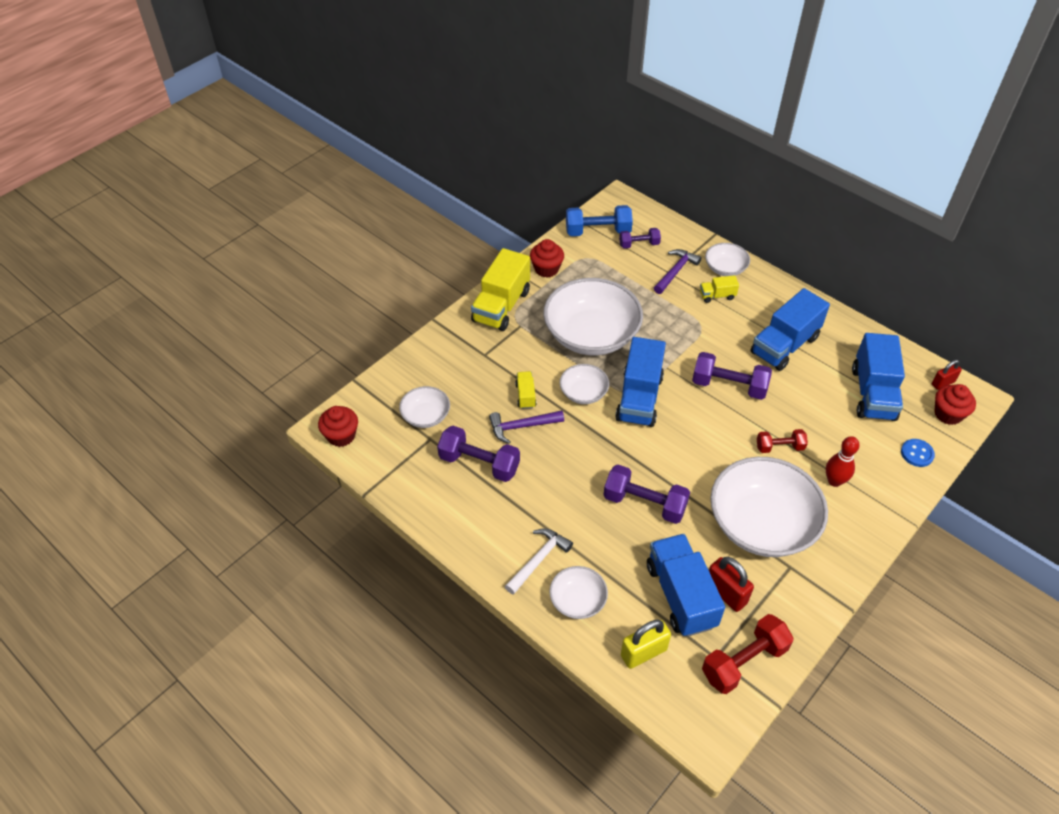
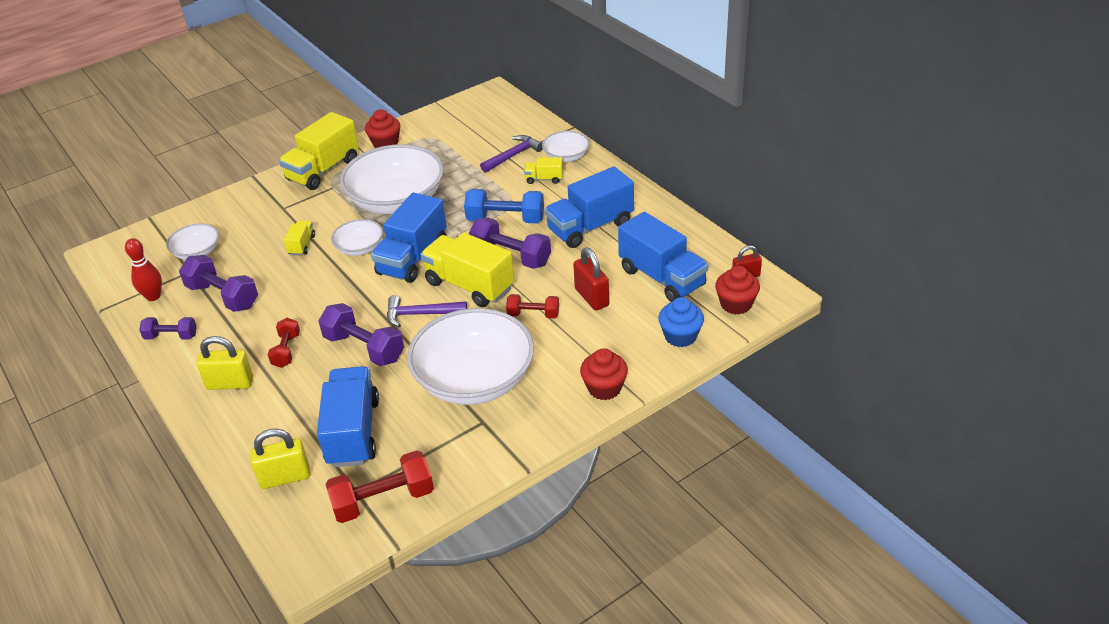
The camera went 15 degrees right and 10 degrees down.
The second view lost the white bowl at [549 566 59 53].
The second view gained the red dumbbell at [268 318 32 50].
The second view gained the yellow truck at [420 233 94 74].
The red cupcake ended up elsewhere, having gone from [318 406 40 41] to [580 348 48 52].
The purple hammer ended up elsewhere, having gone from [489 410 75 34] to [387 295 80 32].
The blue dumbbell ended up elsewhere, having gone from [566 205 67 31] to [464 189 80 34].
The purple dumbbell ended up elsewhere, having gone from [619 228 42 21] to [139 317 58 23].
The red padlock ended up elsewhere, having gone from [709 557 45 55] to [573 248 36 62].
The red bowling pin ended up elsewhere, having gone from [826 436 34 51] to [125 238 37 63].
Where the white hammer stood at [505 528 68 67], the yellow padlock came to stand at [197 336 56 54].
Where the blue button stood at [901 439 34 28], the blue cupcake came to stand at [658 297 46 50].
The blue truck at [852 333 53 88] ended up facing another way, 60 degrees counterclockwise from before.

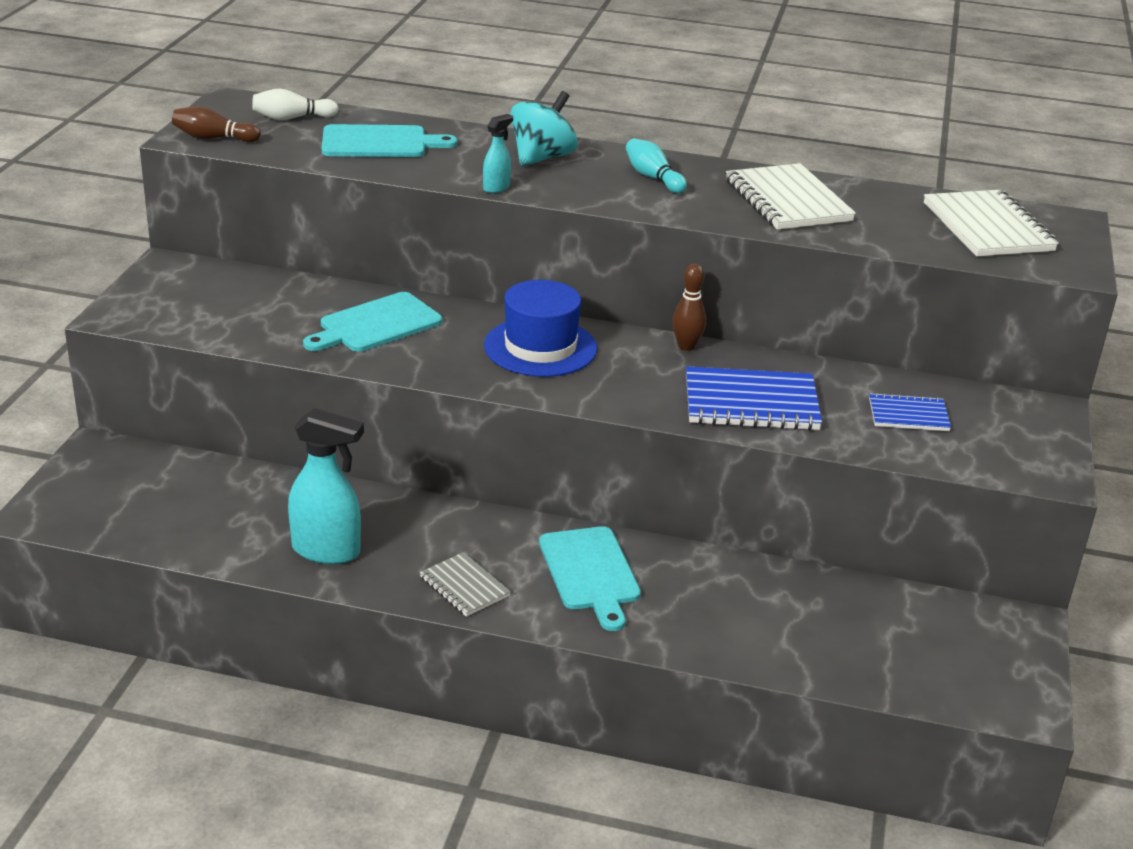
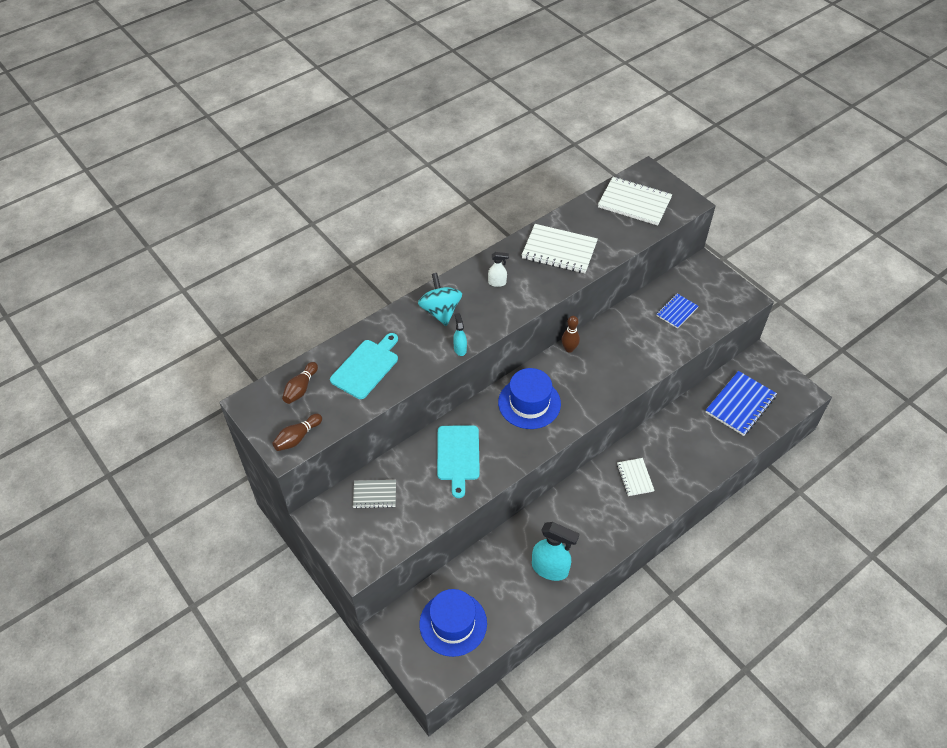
The camera went 50 degrees left and 20 degrees up.
The second view gained the blue hat at [419 589 68 68].
The grey notebook ended up elsewhere, having gone from [420 552 91 65] to [353 480 43 29].
The blue notebook ended up elsewhere, having gone from [686 366 136 64] to [706 371 71 65].
Where the turquoise cutting board stood at [539 526 102 105], the white notebook came to stand at [617 458 37 38].
Where the turquoise bowling pin stood at [626 138 61 55], the white spray bottle came to stand at [488 252 21 35].
What was the white bowling pin at [252 89 86 31] turned into the brown bowling pin at [282 362 36 42].
The turquoise spray bottle at [288 408 76 156] ended up facing another way, 60 degrees clockwise from before.

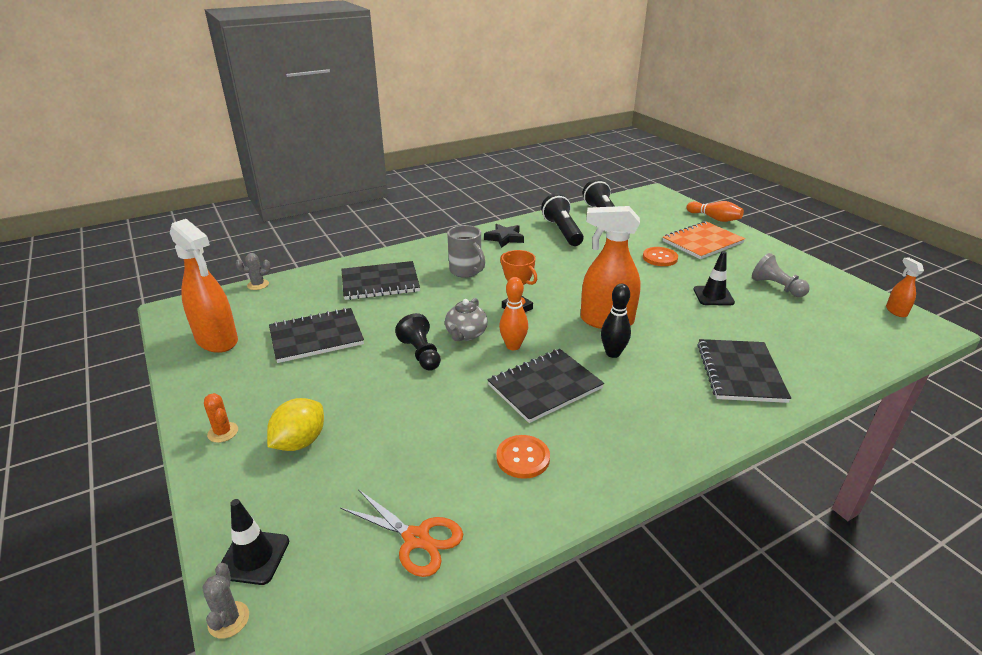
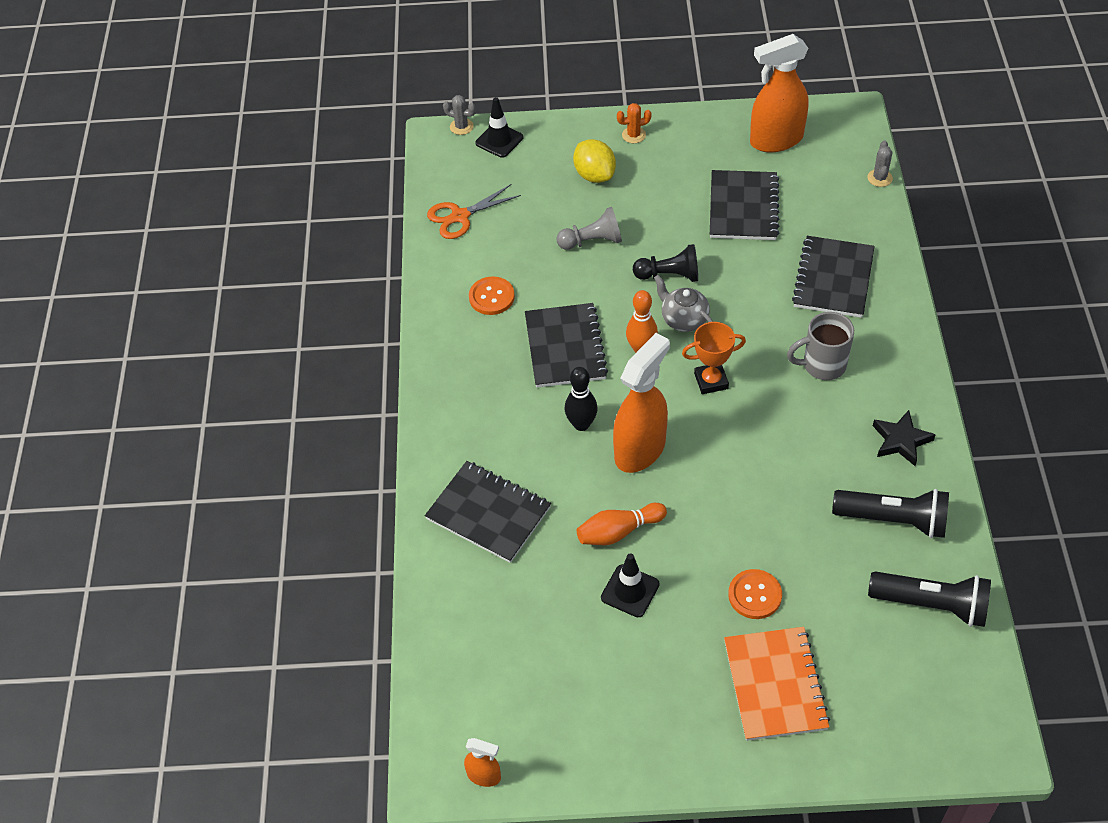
The camera went 120 degrees right and 20 degrees up.
The orange bowling pin ended up elsewhere, having gone from [686 201 58 21] to [577 503 90 42].
The grey pawn ended up elsewhere, having gone from [752 253 58 44] to [556 207 66 43].

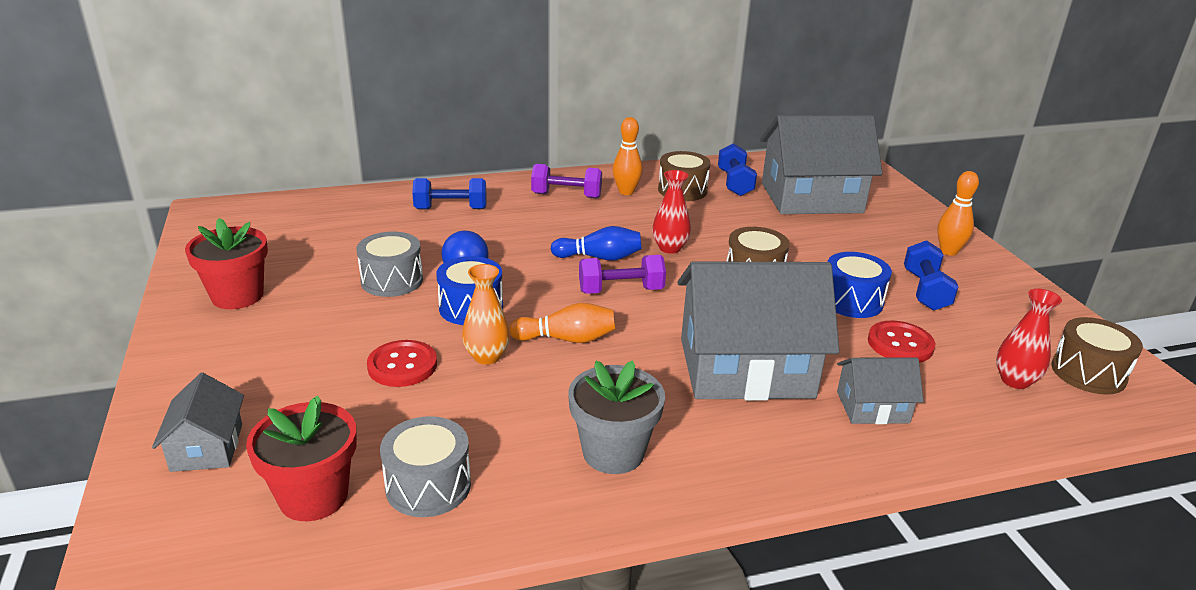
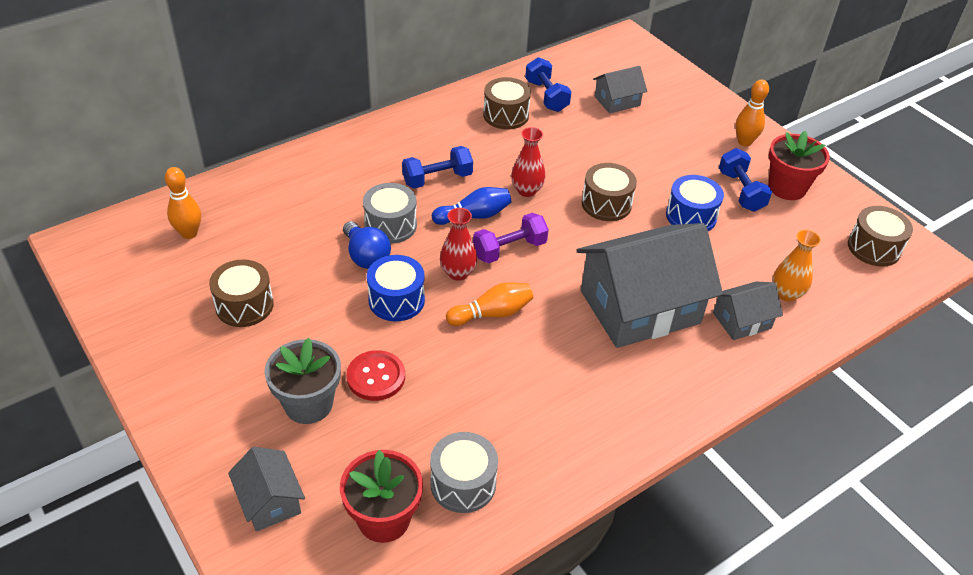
The camera went 20 degrees left and 15 degrees up.
The second view lost the purple dumbbell at [531 164 71 34].
The second view lost the red button at [868 321 67 41].
The second view gained the brown drum at [209 259 65 68].
The red flower pot ended up elsewhere, having gone from [185 218 83 91] to [768 131 62 69].
The grey drum ended up elsewhere, having gone from [357 232 66 65] to [363 183 54 61].
The blue dumbbell ended up elsewhere, having gone from [412 178 75 31] to [402 146 71 43].
The orange vase ended up elsewhere, having gone from [462 264 48 101] to [772 230 49 72].
The grey flower pot ended up elsewhere, having gone from [568 360 97 114] to [264 338 77 86].
The orange bowling pin ended up elsewhere, having gone from [613 117 30 78] to [165 167 36 72].
The red vase ended up elsewhere, having gone from [996 289 66 100] to [440 208 37 73].
The size of the grey house at [760 115 123 99] changed by a factor of 0.47.

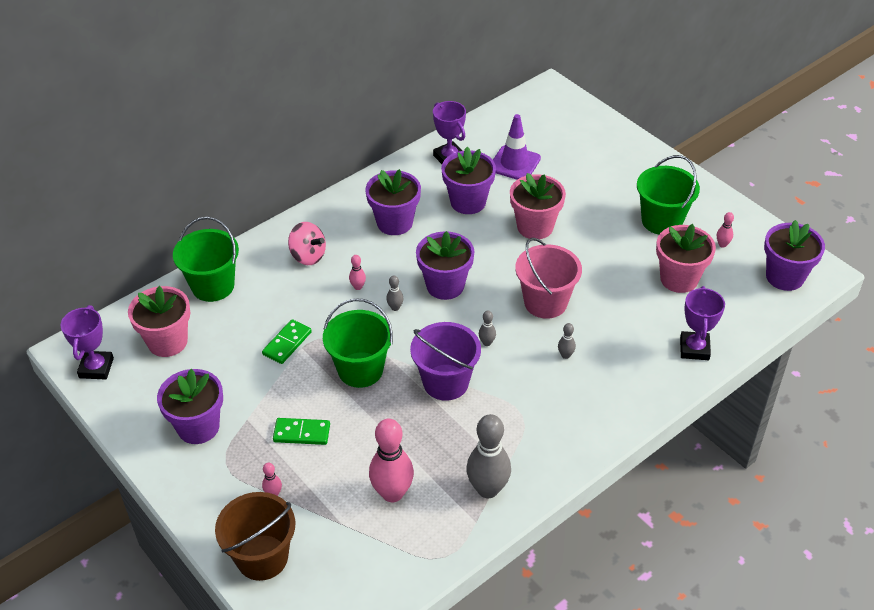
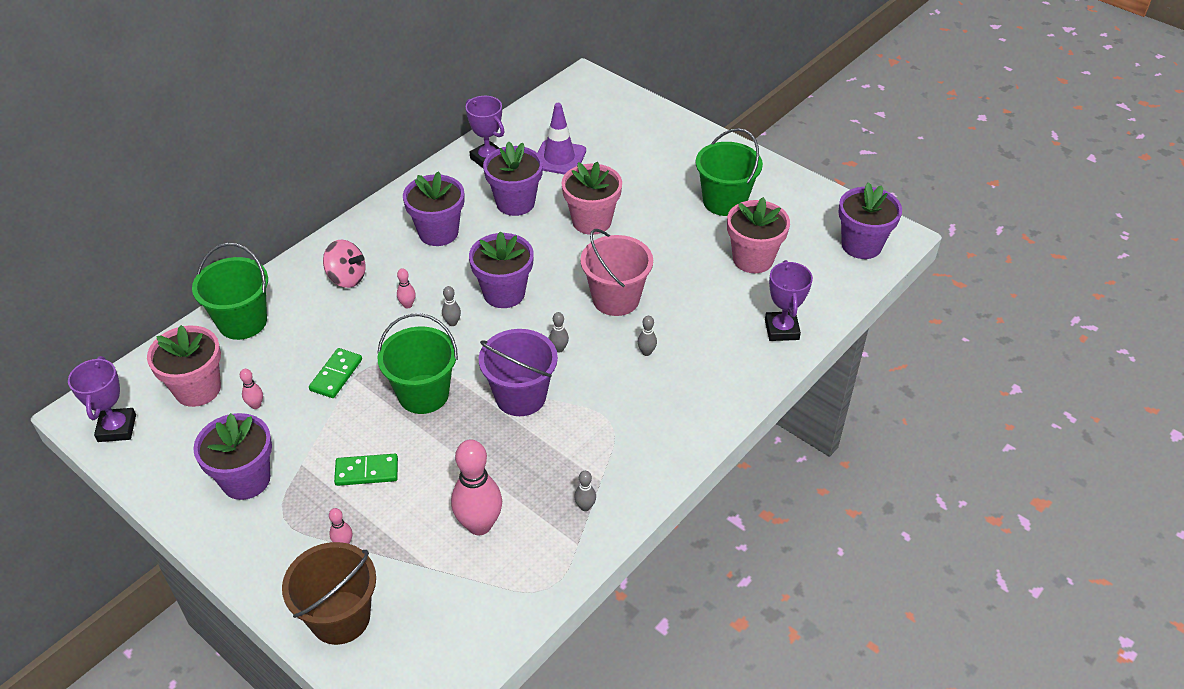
The camera went 10 degrees left and 0 degrees up.
The pink bowling pin ended up elsewhere, having gone from [717 212 17 36] to [240 369 23 40].
The size of the grey bowling pin at [466 414 45 84] changed by a factor of 0.44.

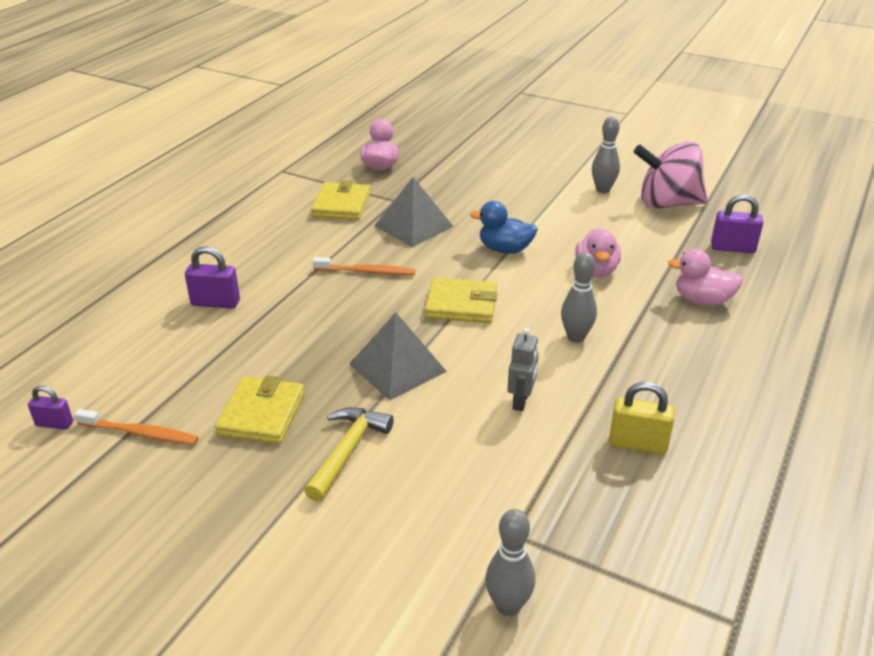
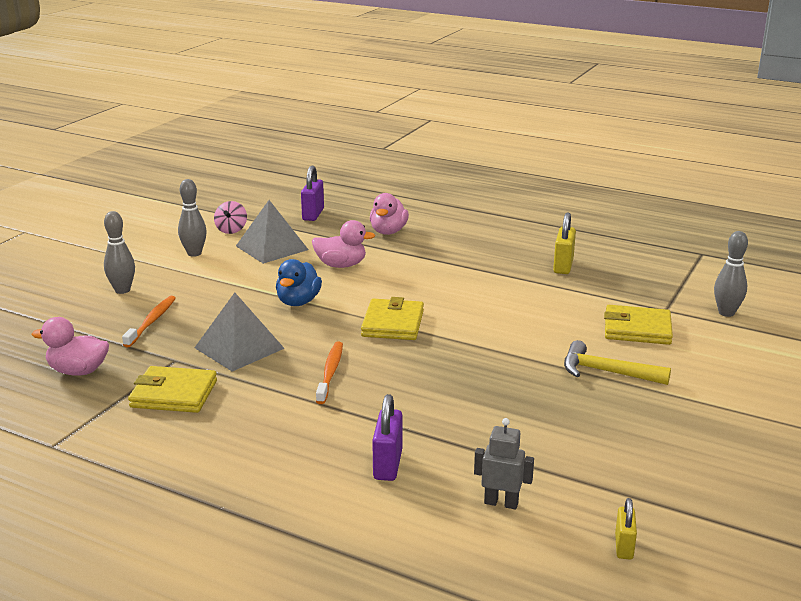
The camera went 90 degrees left and 10 degrees down.
The orange toothbrush ended up elsewhere, having gone from [75 409 124 36] to [122 296 54 51].
The yellow wallet ended up elsewhere, having gone from [215 375 90 69] to [604 305 69 40].
The grey pyramid ended up elsewhere, having gone from [349 312 98 88] to [236 200 73 64].
The grey robot ended up elsewhere, having gone from [508 328 31 83] to [474 418 60 92].
The grey bowling pin ended up elsewhere, having gone from [561 252 36 91] to [104 211 31 83].
What was the purple padlock at [28 386 45 44] turned into the yellow padlock at [615 498 22 62].
The size of the pink spinning top at [634 142 74 67] changed by a factor of 0.47.

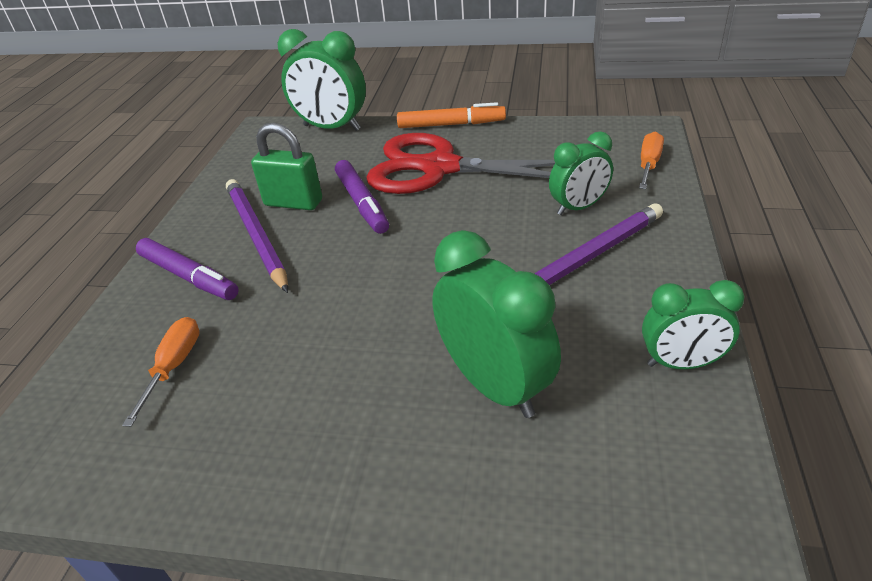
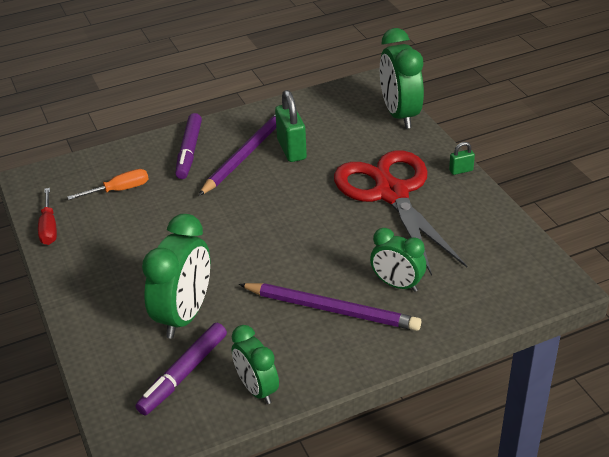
The camera went 55 degrees right and 0 degrees up.
The second view lost the orange screwdriver at [639 131 25 58].
The second view gained the red screwdriver at [38 188 19 57].
The purple marker ended up elsewhere, having gone from [335 160 54 74] to [136 323 91 92].
Where the orange marker stood at [397 102 109 26], the green padlock came to stand at [449 142 26 33].

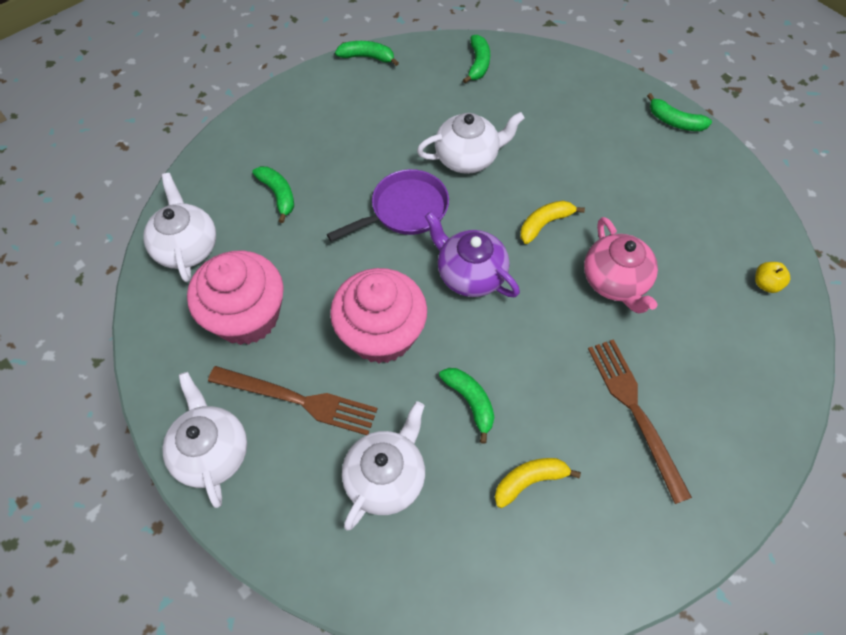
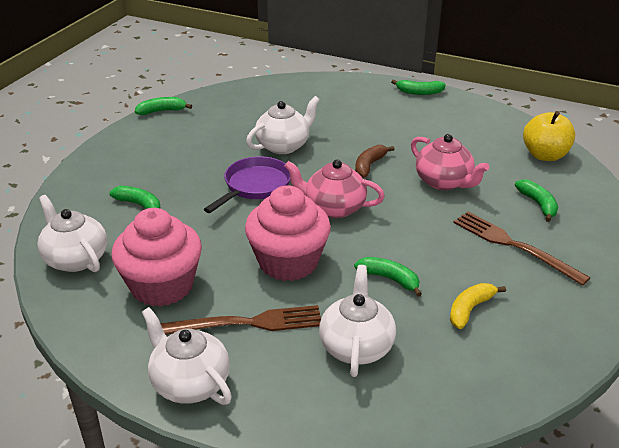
The camera went 25 degrees left and 25 degrees down.
The green banana ended up elsewhere, having gone from [463 35 27 48] to [515 179 43 43].
What was the purple teapot at [425 212 95 85] turned into the pink teapot at [285 159 100 59].
What was the yellow banana at [520 201 65 43] turned into the brown banana at [355 145 40 33].
The size of the yellow apple at [755 262 35 31] changed by a factor of 1.99.

